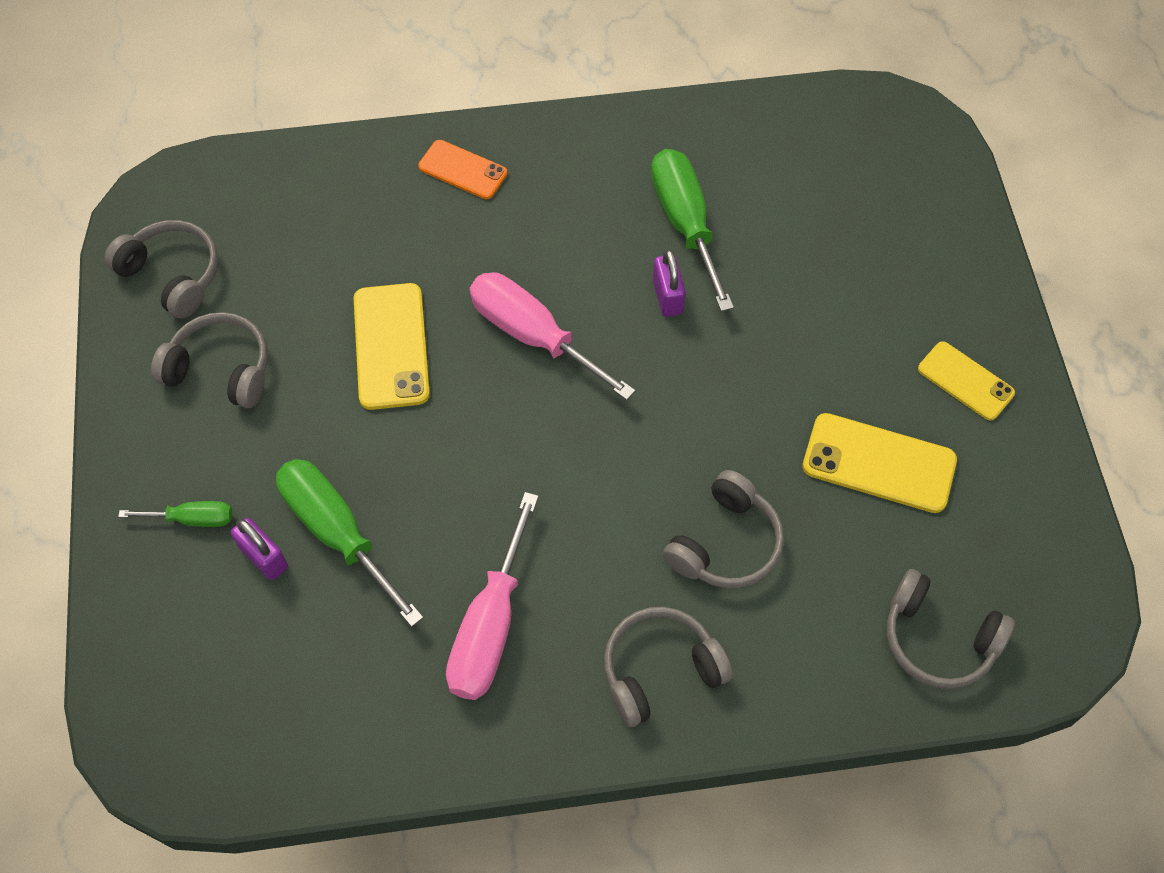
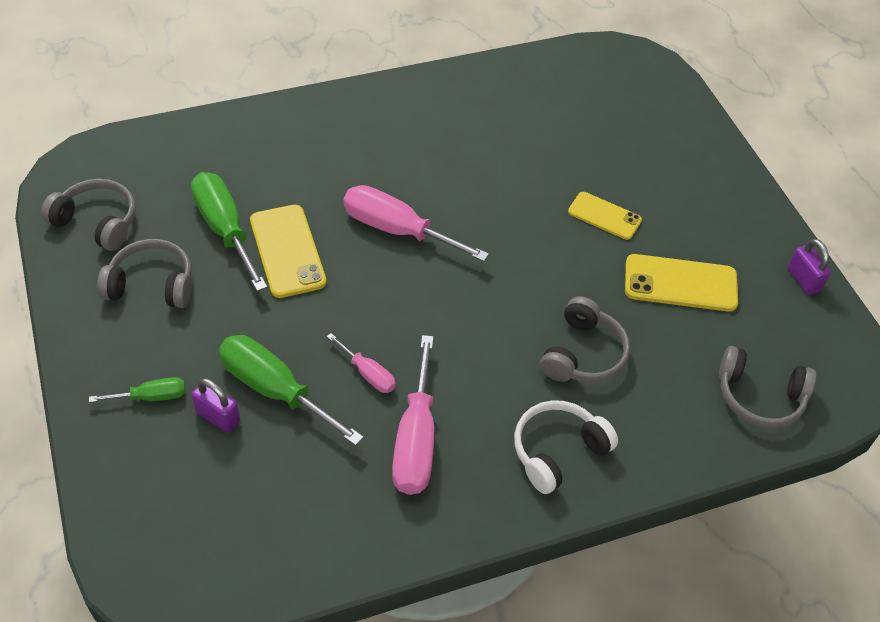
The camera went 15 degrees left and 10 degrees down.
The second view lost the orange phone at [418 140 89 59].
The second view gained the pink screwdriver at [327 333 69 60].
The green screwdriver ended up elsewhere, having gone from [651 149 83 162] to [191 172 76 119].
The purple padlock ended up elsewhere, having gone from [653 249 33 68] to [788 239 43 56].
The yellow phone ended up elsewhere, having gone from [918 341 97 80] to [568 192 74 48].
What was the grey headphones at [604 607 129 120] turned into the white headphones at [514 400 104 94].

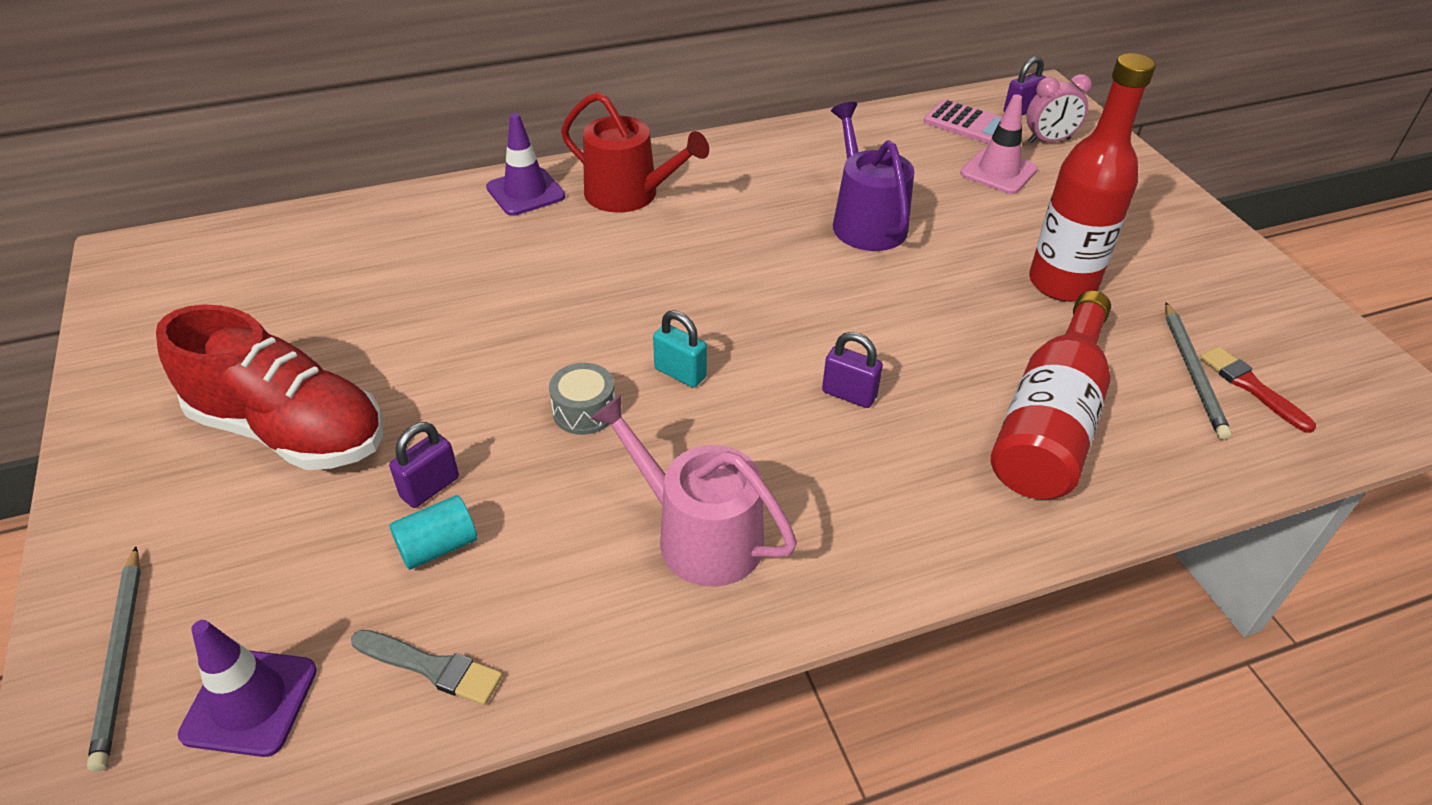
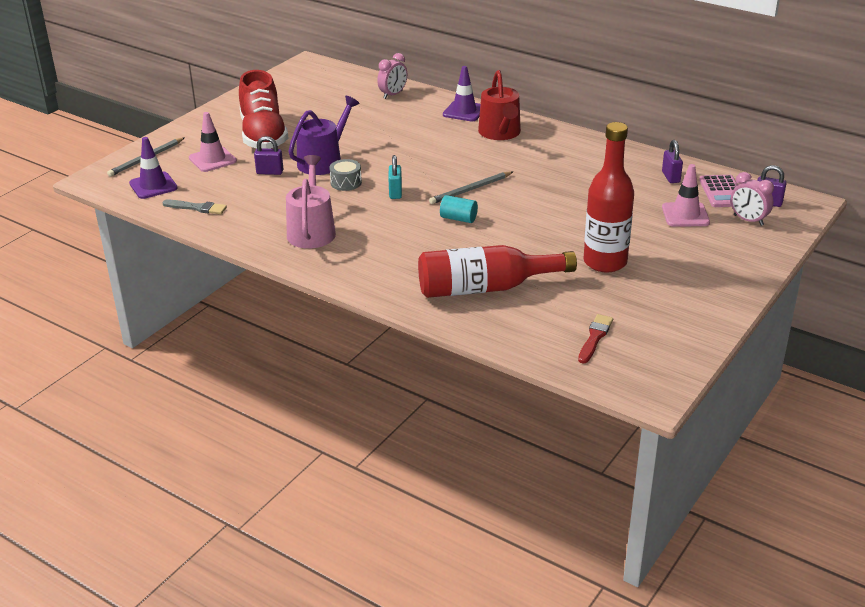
The camera went 55 degrees right and 10 degrees down.
The second view gained the pink traffic cone at [189 112 48 60].
The second view gained the pink clock at [377 53 30 46].
The turquoise cylinder ended up elsewhere, having gone from [389 495 88 75] to [440 195 38 28].
The purple padlock ended up elsewhere, having gone from [822 332 61 76] to [662 140 21 43].
The purple watering can ended up elsewhere, having gone from [831 102 83 149] to [289 96 71 79].
The grey pencil ended up elsewhere, having gone from [1165 302 67 138] to [429 171 84 33].
The grey brush at [351 629 152 76] ended up facing another way, 60 degrees counterclockwise from before.

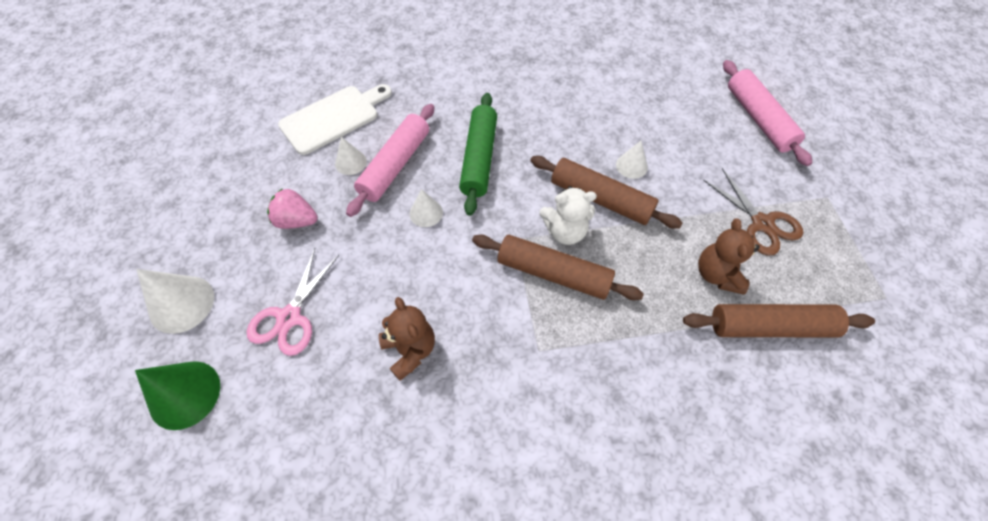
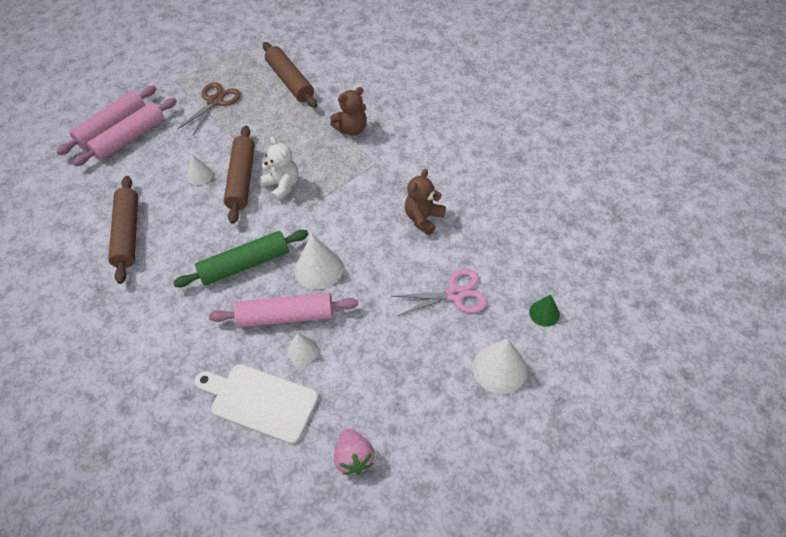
The camera went 120 degrees left and 5 degrees down.
The second view gained the pink rolling pin at [72 98 105 68].
The pink strawberry ended up elsewhere, having gone from [267 188 51 41] to [334 428 40 47].
The brown rolling pin ended up elsewhere, having gone from [472 234 172 66] to [108 176 30 108].
The brown teddy bear ended up elsewhere, having gone from [698 219 62 76] to [330 87 37 49].
The size of the green cone at [135 361 85 69] changed by a factor of 0.59.
The size of the white cone at [410 189 33 38] changed by a factor of 1.70.

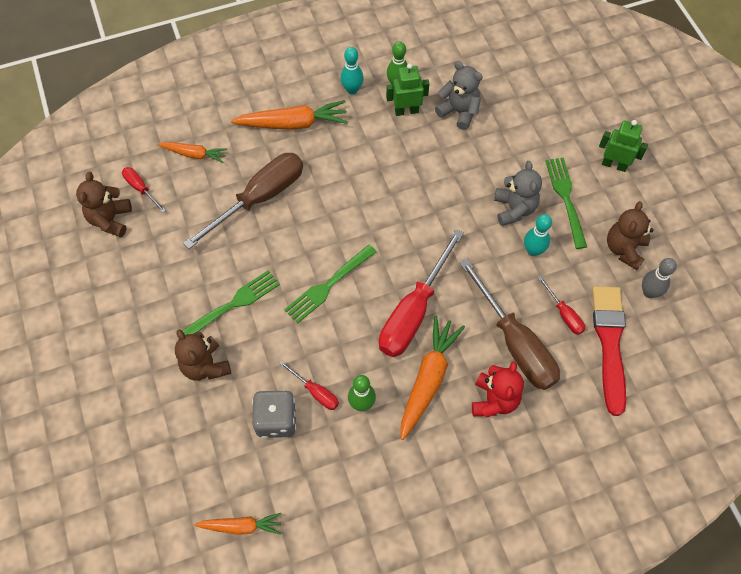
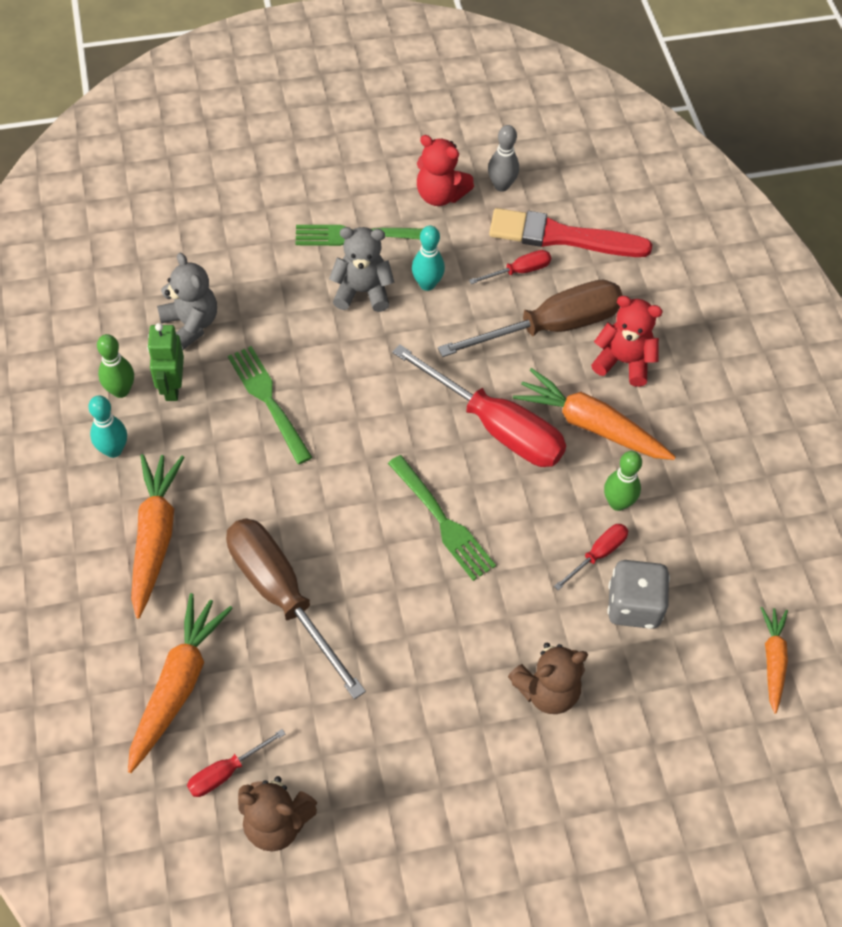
The camera went 85 degrees left and 5 degrees down.
The second view lost the green robot at [599 120 49 52].
The green fork ended up elsewhere, having gone from [182 270 98 65] to [228 346 84 118].
What was the brown teddy bear at [607 201 47 69] turned into the red teddy bear at [417 135 57 71].
The grey teddy bear at [435 61 48 69] ended up facing another way, 105 degrees clockwise from before.
The size of the orange carrot at [158 142 70 21] changed by a factor of 1.67.

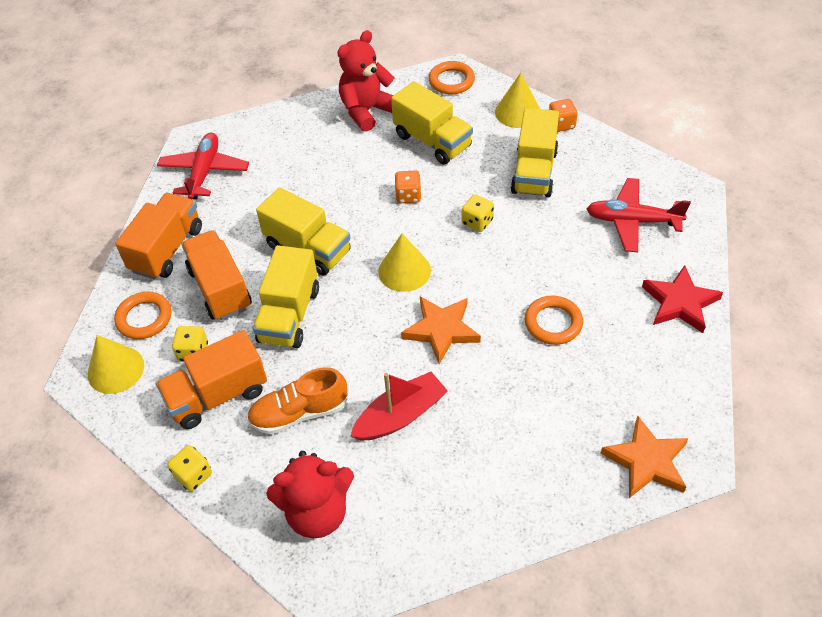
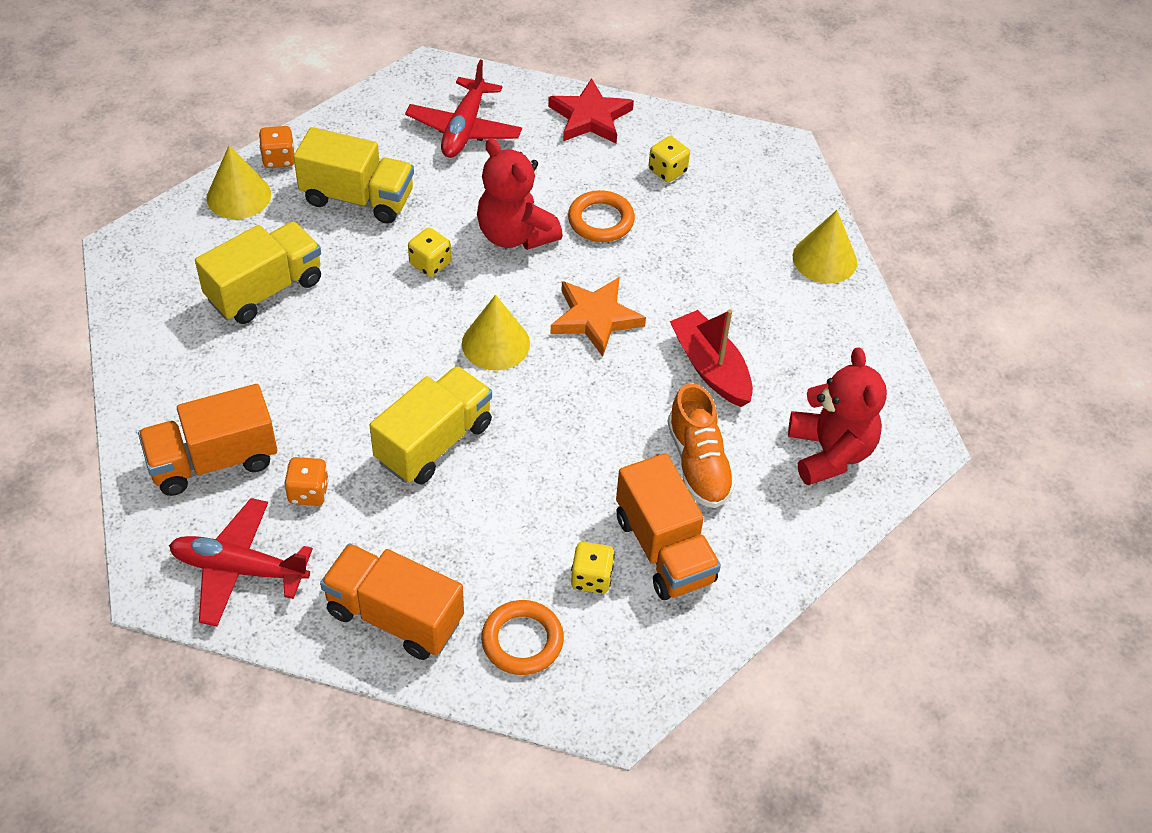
The camera went 90 degrees left and 0 degrees up.
The second view lost the yellow truck at [253 245 66 103].
The second view lost the orange ring at [428 61 47 34].
The second view lost the orange star at [601 416 88 82].
The yellow cone ended up elsewhere, having gone from [88 335 56 59] to [793 210 64 74].
The yellow dice ended up elsewhere, having gone from [167 445 45 47] to [648 136 42 46].
The orange truck ended up elsewhere, having gone from [181 230 71 90] to [138 384 139 112].
The red teddy bear ended up elsewhere, having gone from [337 30 58 102] to [477 138 86 112].
The orange dice ended up elsewhere, having gone from [395 170 27 33] to [284 457 45 49].

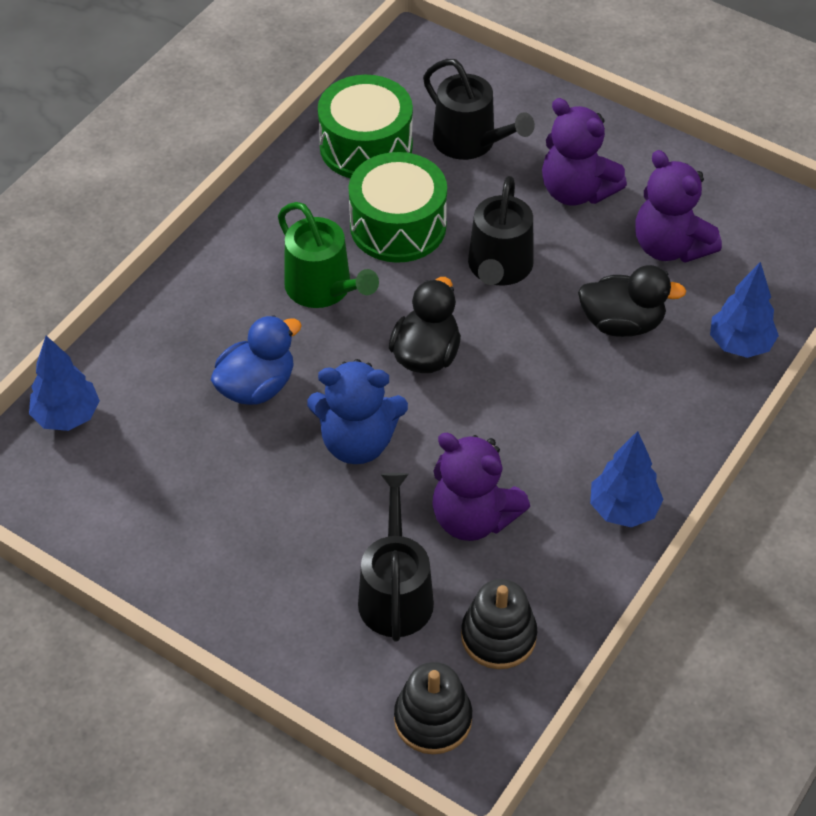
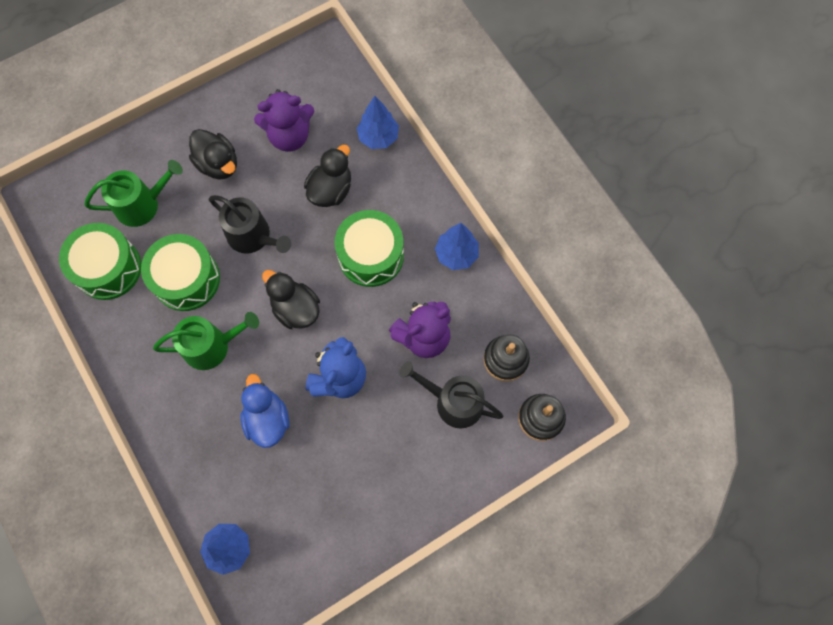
The camera went 65 degrees left and 20 degrees up.
The second view gained the green drum at [335 210 69 77].
Where the purple teddy bear stood at [542 98 85 108], the black duck came to stand at [189 129 48 51].
What was the black watering can at [423 59 112 101] turned into the green watering can at [85 160 98 67].

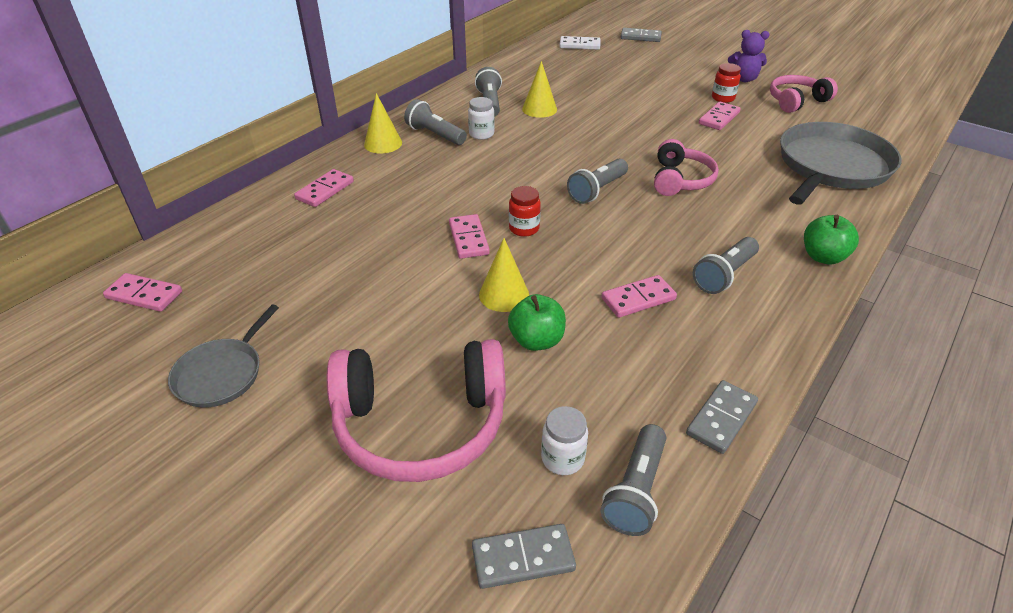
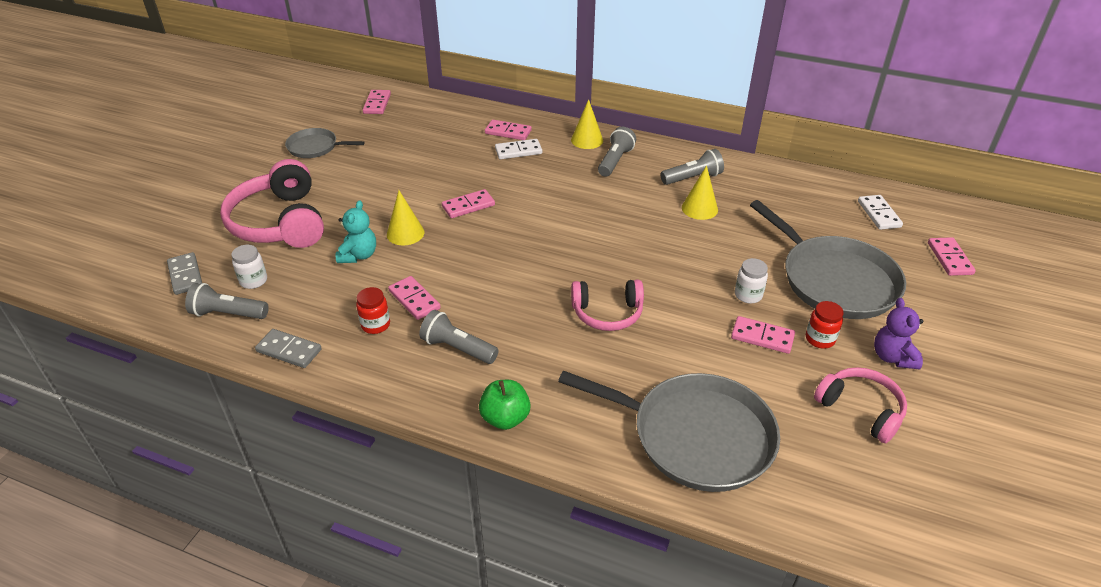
The camera went 75 degrees right and 0 degrees up.
The second view lost the grey flashlight at [567 158 61 46].
The second view gained the white domino at [495 139 47 20].
The second view gained the grey pan at [750 200 156 119].
The white jar ended up elsewhere, having gone from [468 97 27 43] to [735 258 33 45].
The red jar ended up elsewhere, having gone from [509 186 32 51] to [356 287 34 47].
Where the green apple stood at [508 294 58 57], the turquoise teddy bear came to stand at [336 200 40 63].
What was the grey domino at [621 28 41 14] turned into the pink domino at [928 237 48 39].

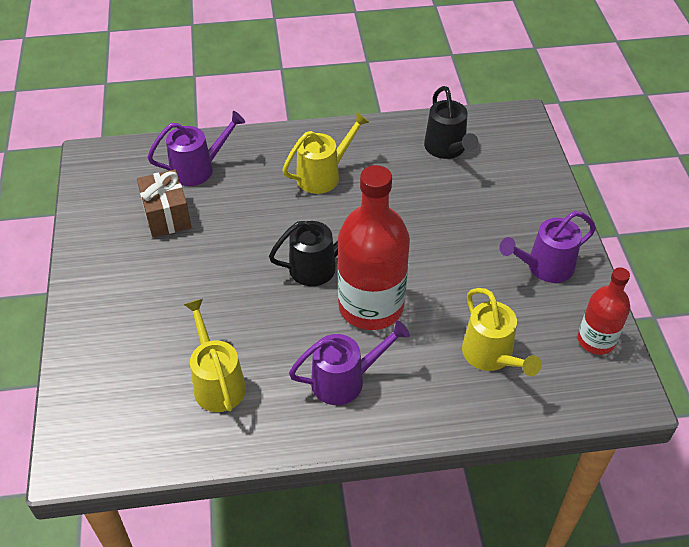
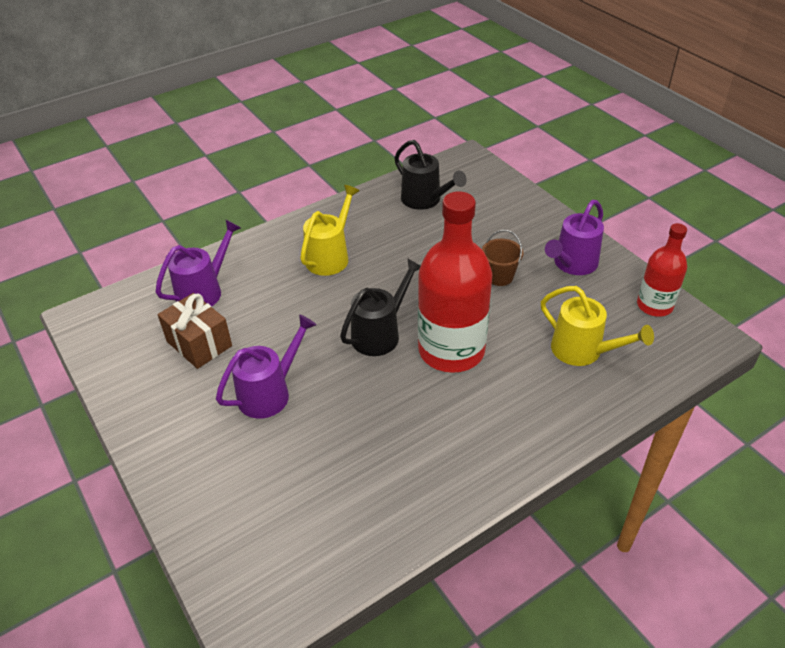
The camera went 25 degrees left and 5 degrees down.
The second view lost the yellow watering can at [183 299 63 113].
The second view gained the brown bucket at [482 230 41 56].
The purple watering can ended up elsewhere, having gone from [289 320 121 85] to [216 314 100 105].

